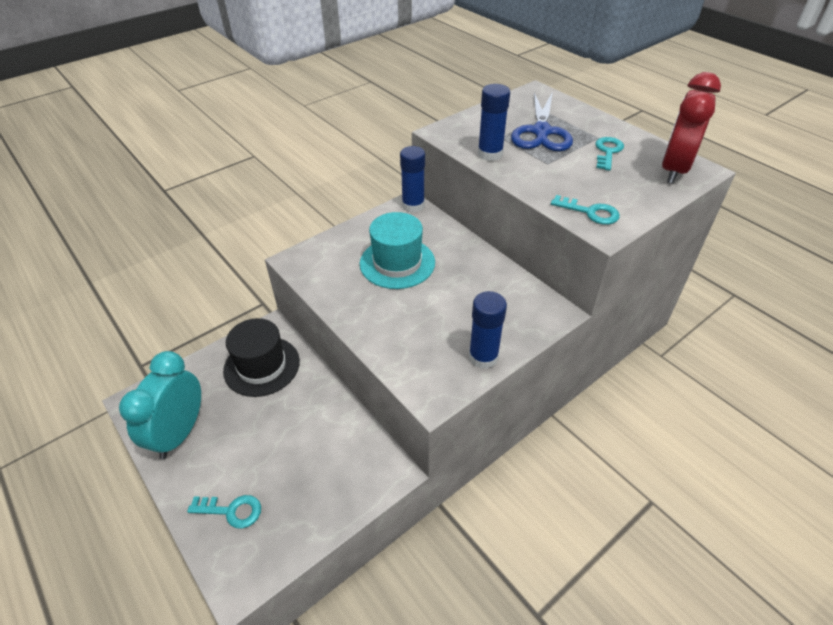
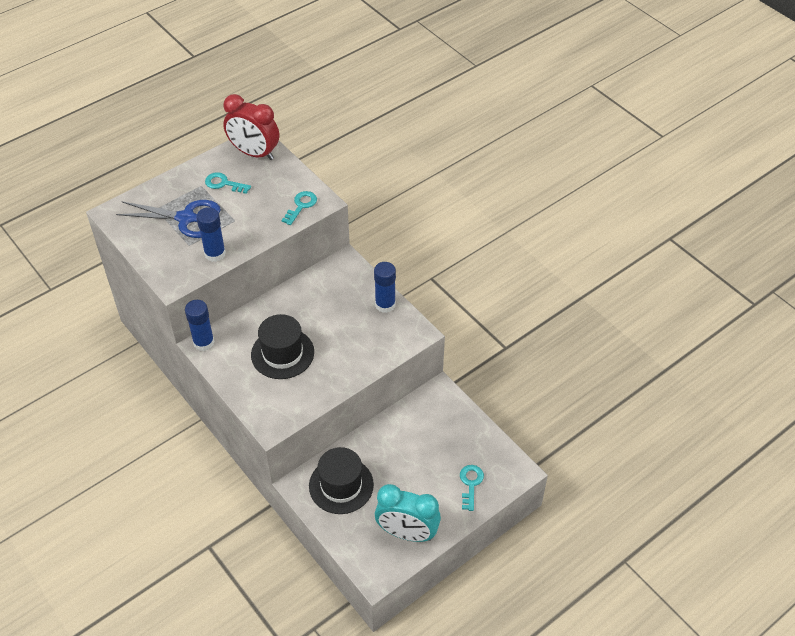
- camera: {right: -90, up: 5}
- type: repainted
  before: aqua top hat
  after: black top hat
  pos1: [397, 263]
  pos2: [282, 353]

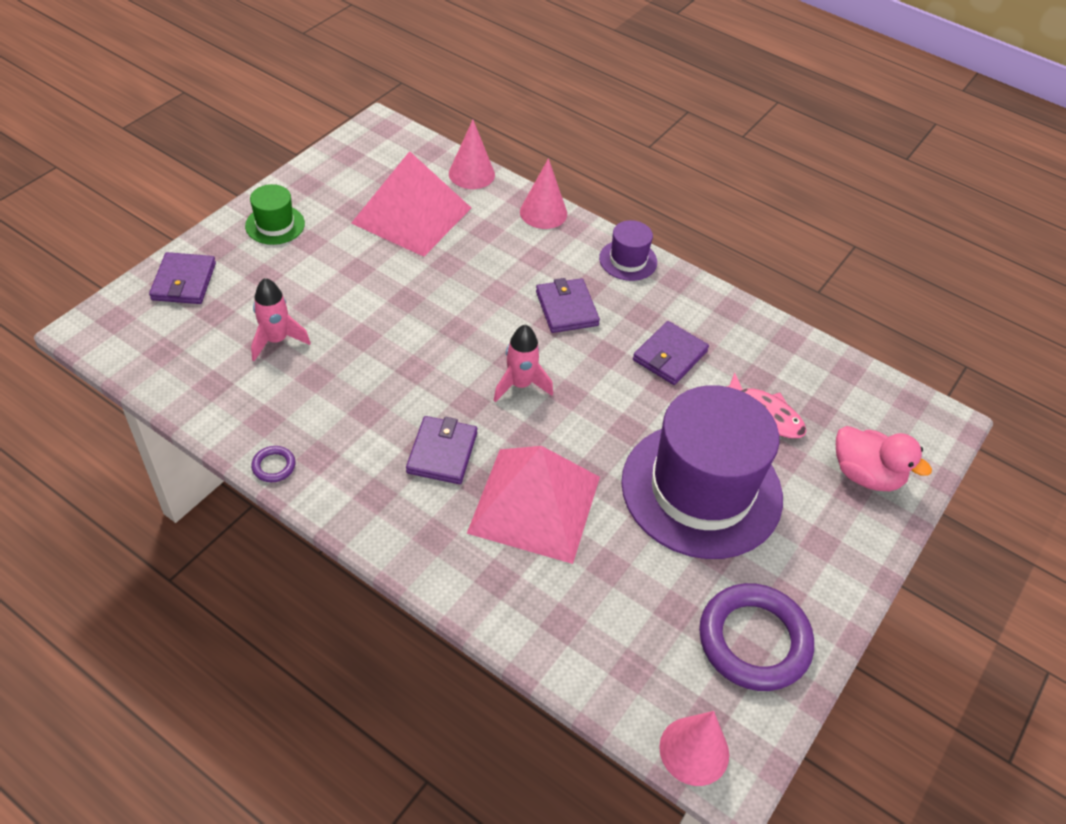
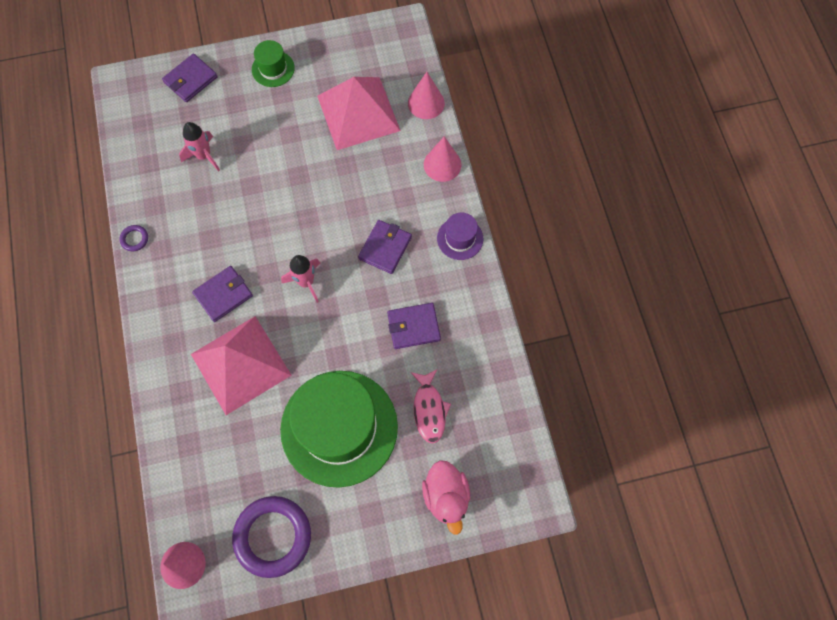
- camera: {right: 45, up: 20}
- type: repainted
  before: royal purple top hat
  after: emerald top hat
  pos1: [701, 489]
  pos2: [339, 428]

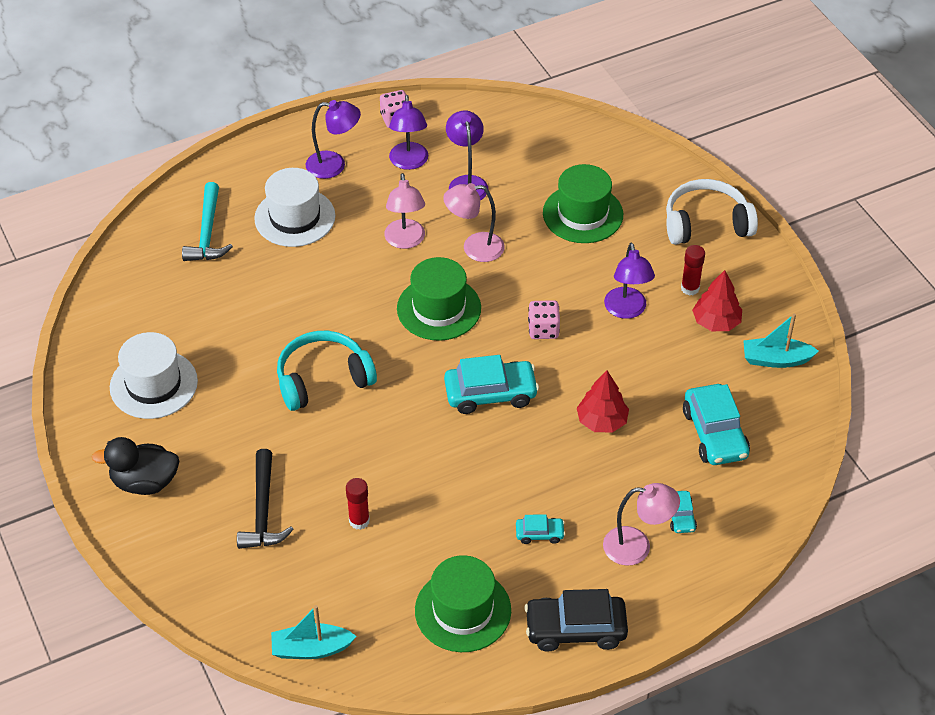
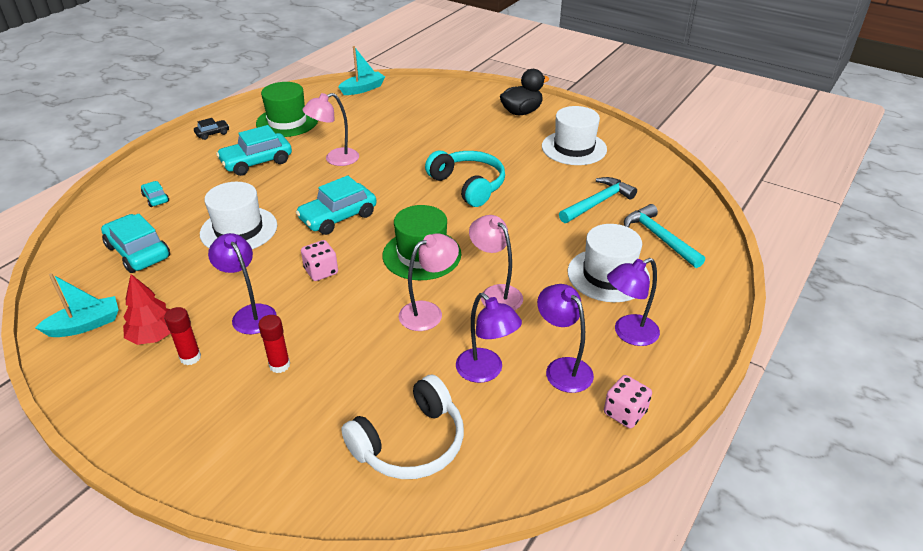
- camera: {right: 150, up: -10}
- type: scaled
  before: black automobile
  pos1: [575, 629]
  pos2: [212, 133]
  scale: 0.5
- type: swapped
  before: scarlet fir tree
  after: white top hat
  pos1: [602, 421]
  pos2: [239, 229]
- type: scaled
  before: aqua automobile
  pos1: [539, 533]
  pos2: [257, 162]
  scale: 1.99
- type: shifted
  before: scarlet glue stick
  pos1: [359, 521]
  pos2: [279, 365]
- type: shifted
  before: pink lamp
  pos1: [637, 546]
  pos2: [335, 159]
- type: shifted
  before: white over-ear headphones
  pos1: [706, 223]
  pos2: [410, 443]
- type: rotated
  before: aqua over-ear headphones
  pos1: [323, 379]
  pos2: [468, 185]
  turn: -75
- type: new
  after: aqua carpenter's hammer
  pos2: [597, 202]
- type: gone
  before: black carpenter's hammer
  pos1: [263, 510]
- type: gone
  before: emerald top hat
  pos1: [582, 214]

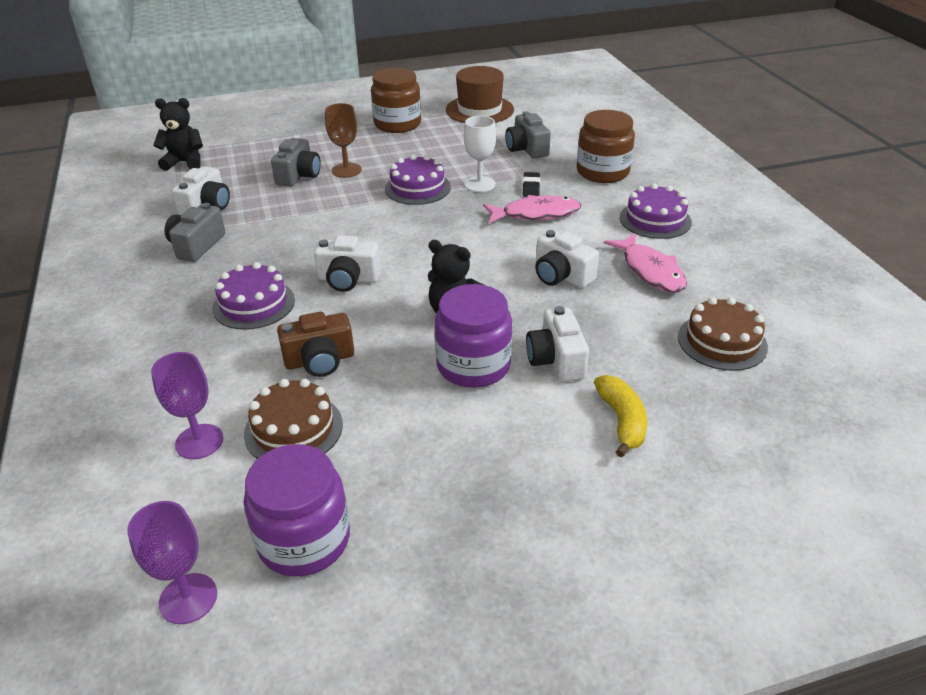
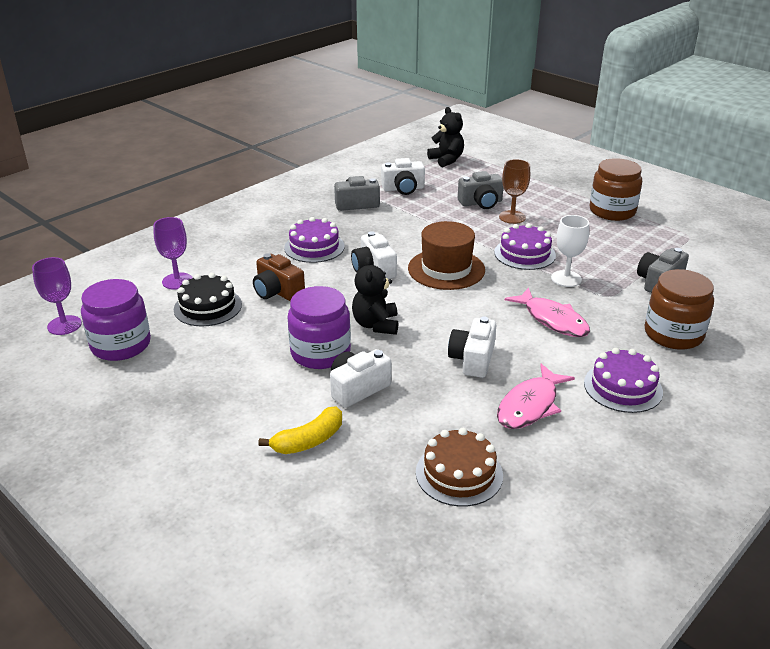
- camera: {right: 60, up: -5}
- type: repainted
  before: dark brown layer cake
  after: black layer cake
  pos1: [293, 429]
  pos2: [208, 307]
- type: shifted
  before: dark brown top hat
  pos1: [479, 110]
  pos2: [446, 269]
- type: gone
  before: black eraser
  pos1: [531, 187]

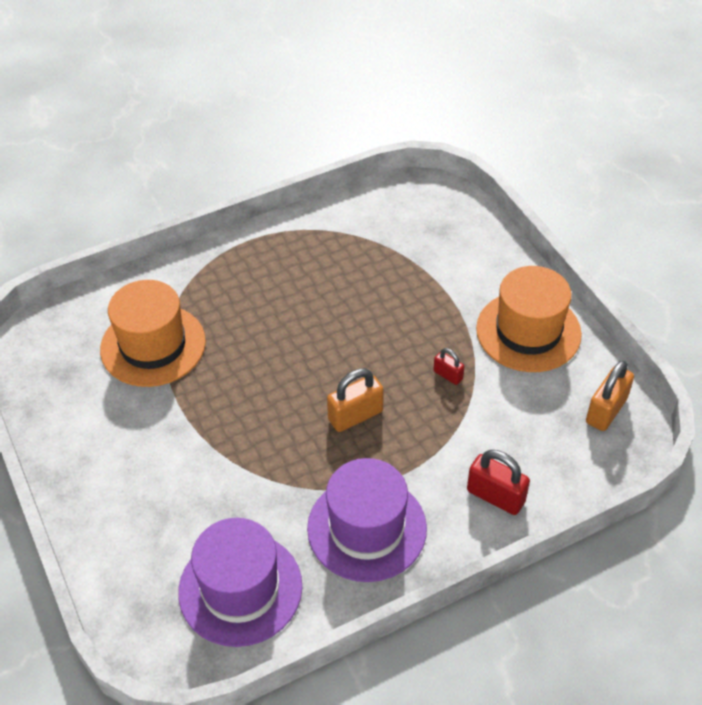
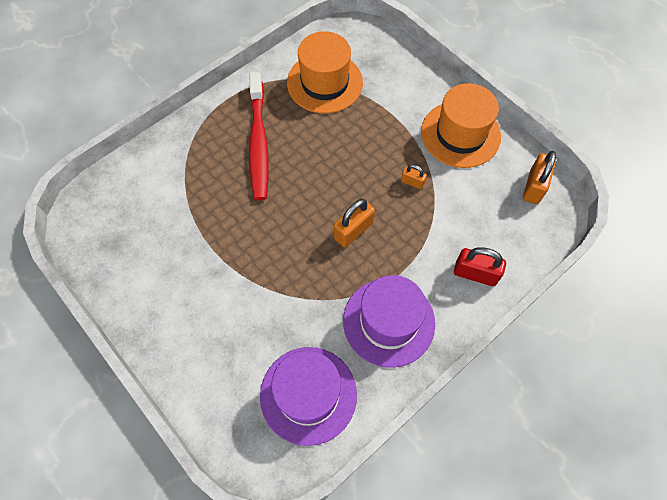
- camera: {right: -15, up: 15}
- type: new
  after: scarlet tooth brush
  pos2: [258, 142]
- type: shifted
  before: orange top hat
  pos1: [153, 345]
  pos2: [324, 82]
- type: repainted
  before: scarlet padlock
  after: orange padlock
  pos1: [448, 375]
  pos2: [412, 182]

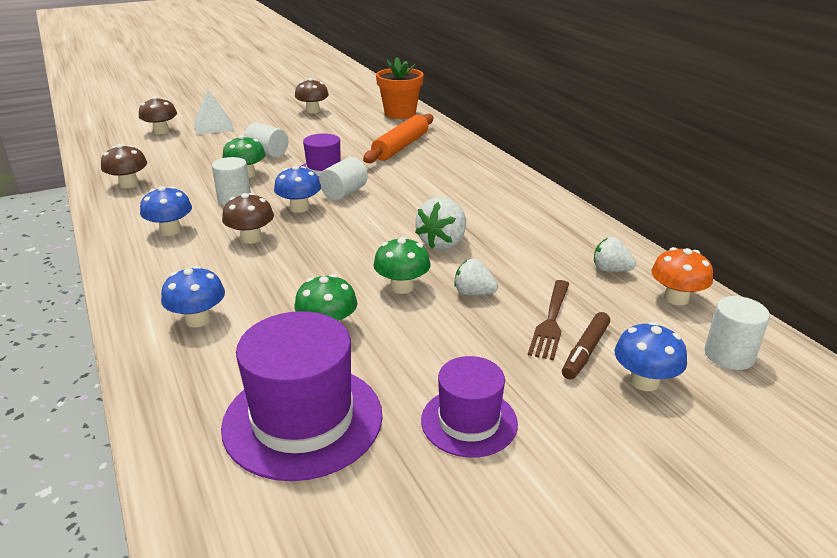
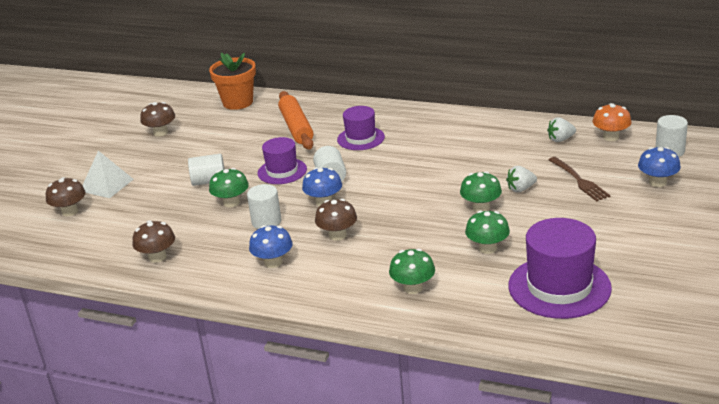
- camera: {right: -40, up: 0}
- type: shifted
  before: royal purple top hat
  pos1: [469, 421]
  pos2: [361, 138]
- type: repainted
  before: blue mushroom
  after: emerald mushroom
  pos1: [198, 319]
  pos2: [413, 288]
- type: gone
  before: white strawberry
  pos1: [443, 243]
- type: gone
  before: dark brown marker
  pos1: [585, 351]

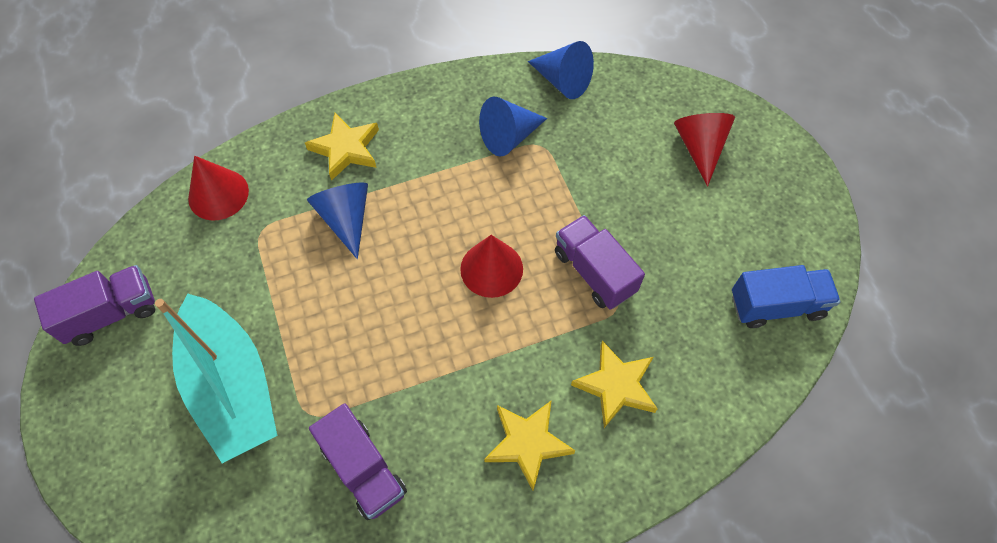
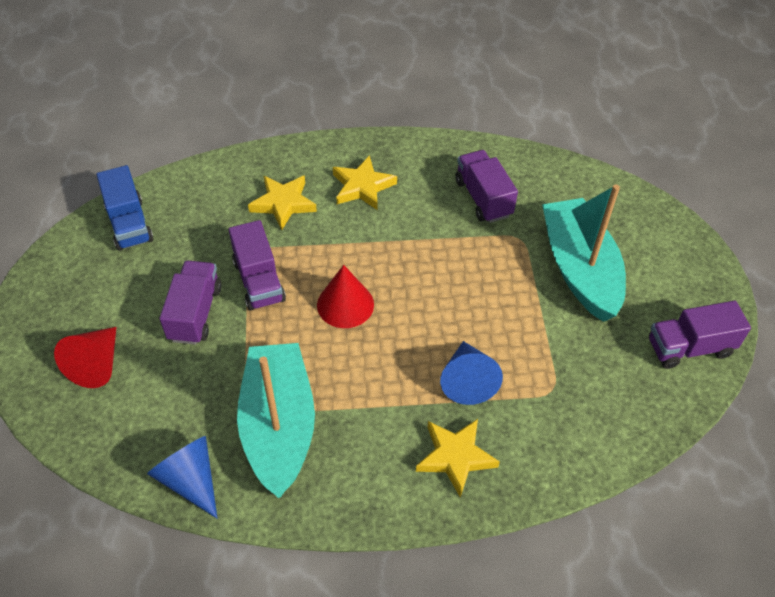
- camera: {right: -165, up: -10}
- type: rotated
  before: blue truck
  pos1: [776, 305]
  pos2: [129, 224]
  turn: -120
- type: new
  after: royal purple truck
  pos2: [195, 313]
- type: swapped
  before: blue cone shape
  after: aqua boat
  pos1: [509, 137]
  pos2: [279, 426]
- type: gone
  before: scarlet cone shape
  pos1: [218, 194]

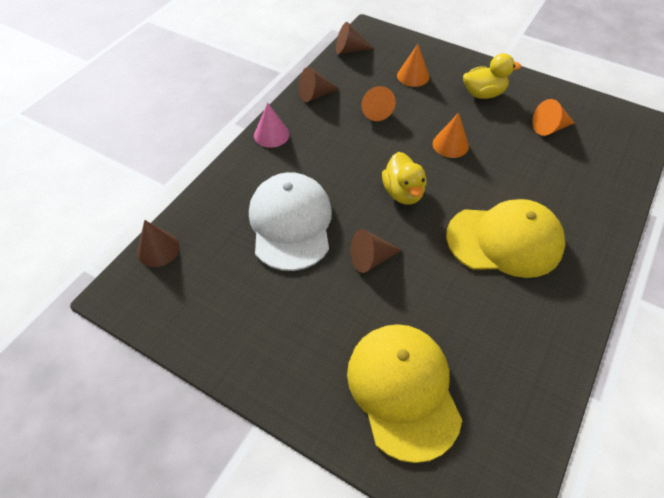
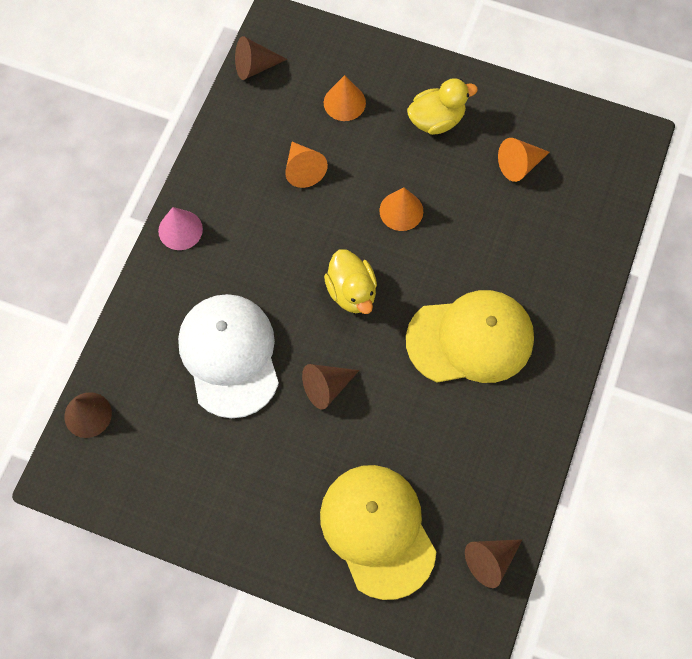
- camera: {right: -10, up: 15}
- type: shifted
  before: dark brown cone shape
  pos1: [315, 95]
  pos2: [490, 561]

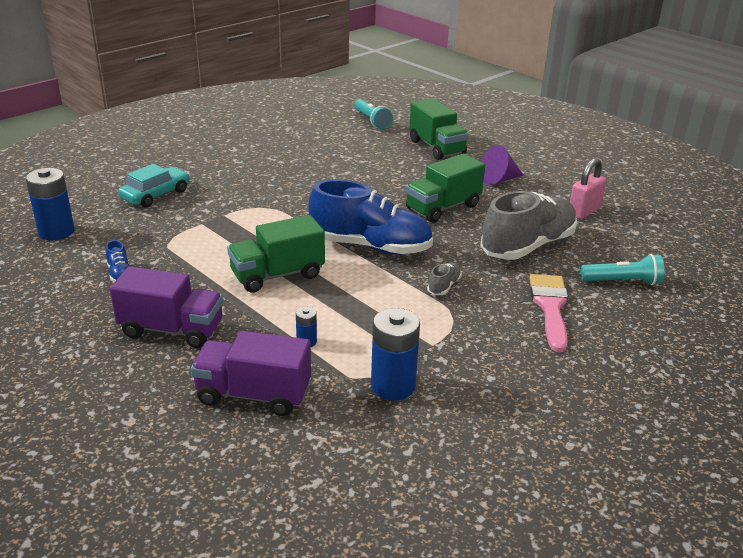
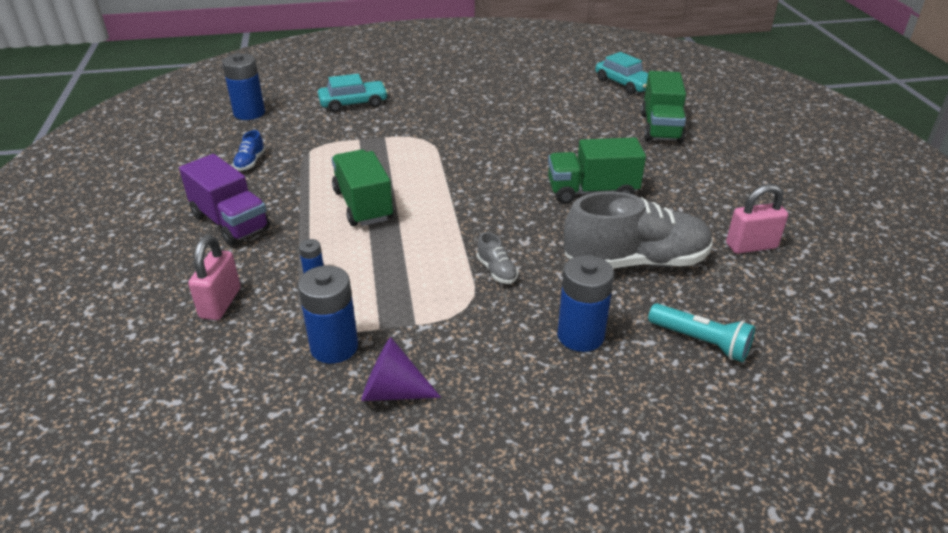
- camera: {right: 35, up: 5}
- type: swapped
  before: royal purple truck
  after: pink padlock
  pos1: [253, 395]
  pos2: [220, 303]
- type: rotated
  before: emerald truck
  pos1: [277, 275]
  pos2: [363, 205]
  turn: 60
- type: shifted
  before: royal purple cone shape
  pos1: [499, 180]
  pos2: [392, 391]
- type: rotated
  before: ash-grey sneaker
  pos1: [444, 286]
  pos2: [496, 271]
  turn: 90
- type: swapped
  before: pink paint brush
  after: blue battery
  pos1: [550, 307]
  pos2: [580, 336]
- type: swapped
  before: aqua torch
  after: aqua automobile
  pos1: [371, 121]
  pos2: [624, 84]
- type: gone
  before: blue sneaker
  pos1: [370, 246]

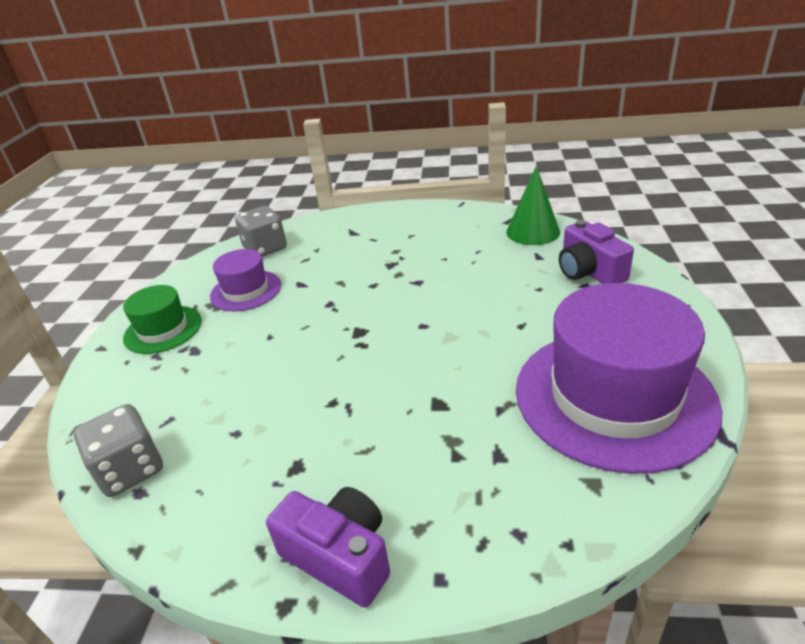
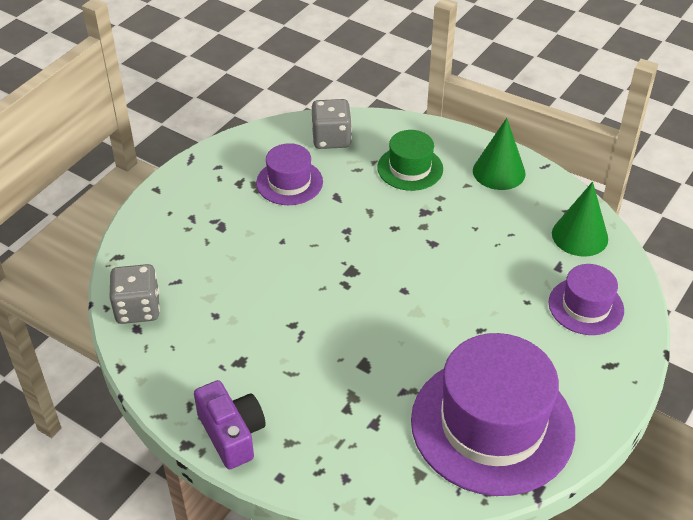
- camera: {right: 25, up: 10}
- type: shifted
  before: emerald top hat
  pos1: [163, 329]
  pos2: [410, 168]
- type: new
  after: emerald cone shape
  pos2: [499, 172]
- type: swapped
  before: royal purple photo camera
  after: royal purple top hat
  pos1: [589, 272]
  pos2: [586, 306]

